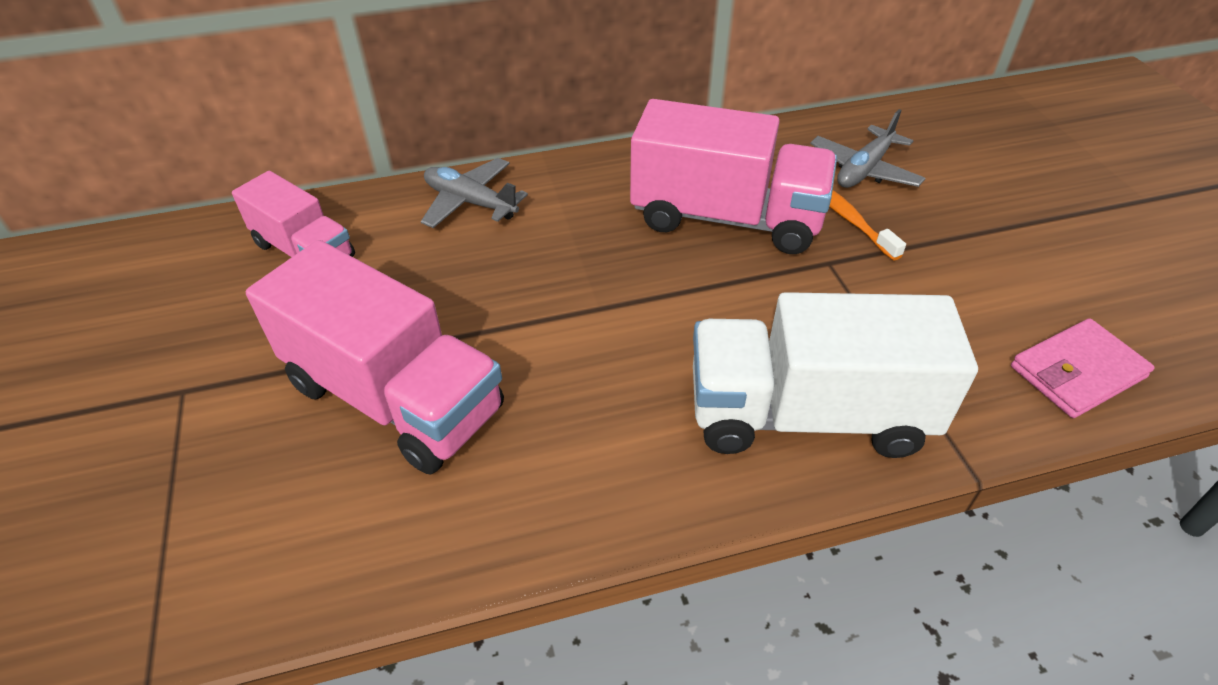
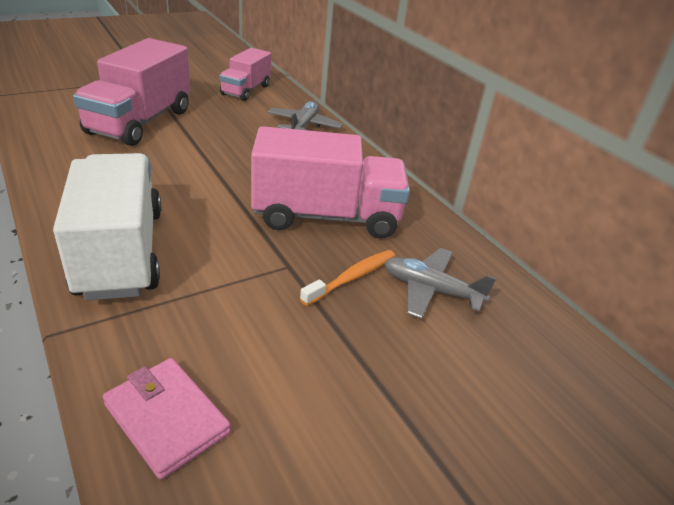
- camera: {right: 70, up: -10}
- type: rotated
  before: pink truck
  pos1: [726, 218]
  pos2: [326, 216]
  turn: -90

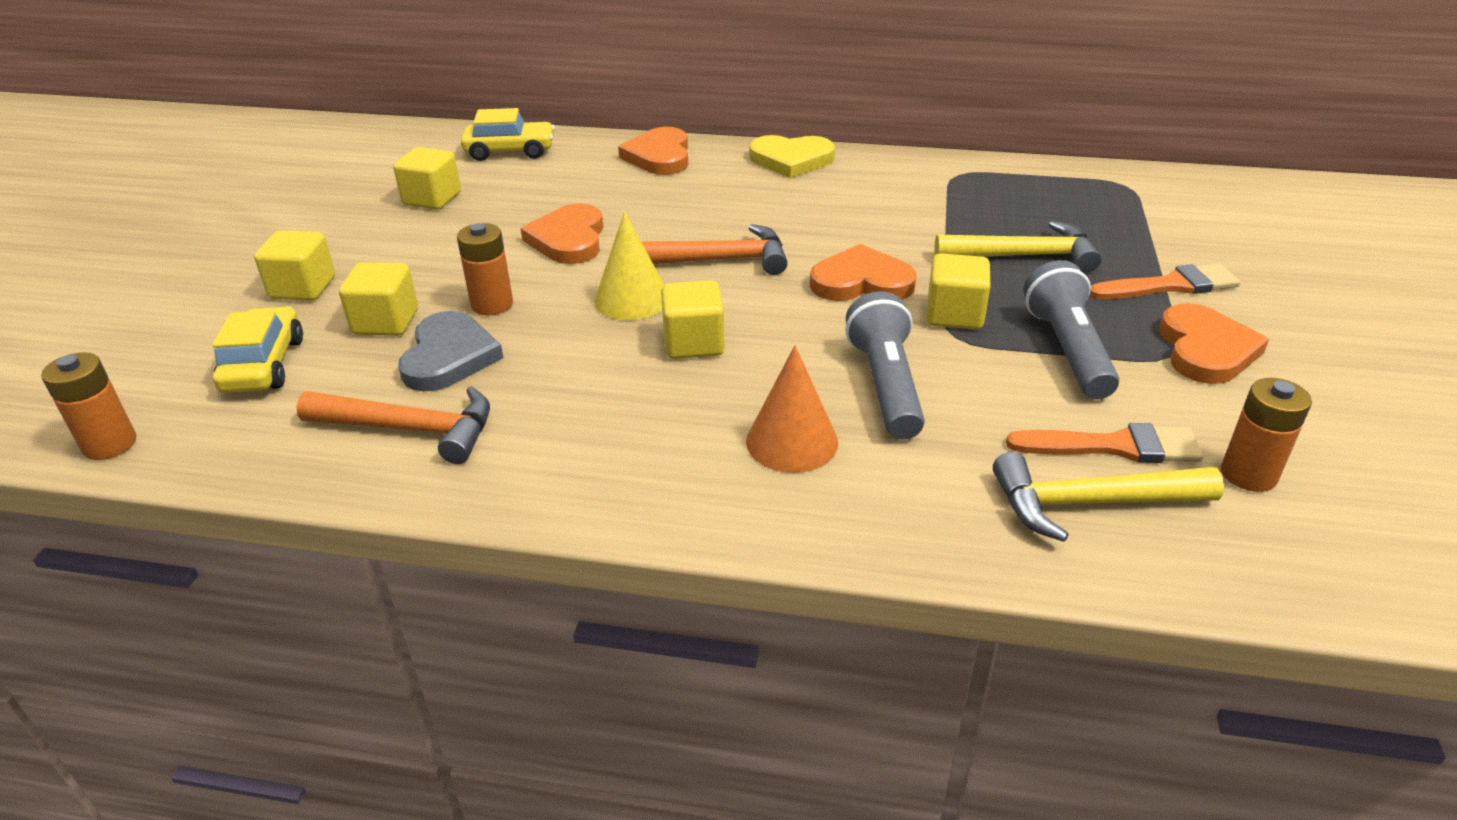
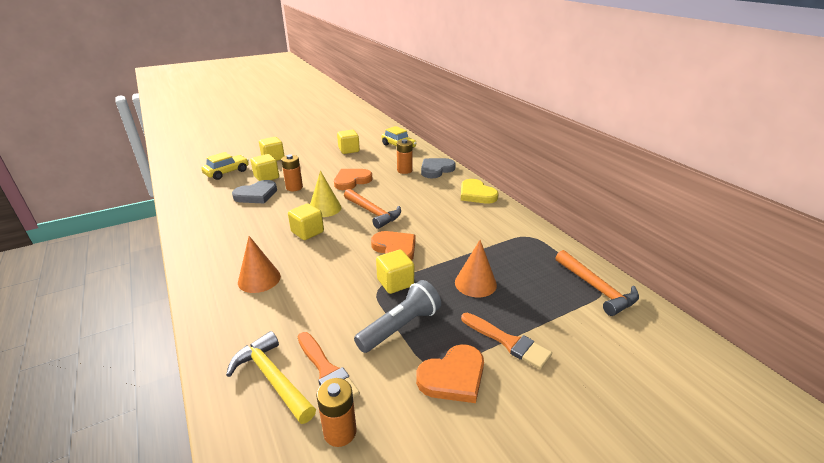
- camera: {right: 50, up: -5}
- type: shifted
  before: orange battery
  pos1: [110, 444]
  pos2: [404, 170]
- type: repainted
  before: orange love heart
  after: ash-grey love heart
  pos1: [659, 156]
  pos2: [436, 170]
- type: swapped
  before: golden carpenter's hammer
  after: orange cone shape
  pos1: [1024, 256]
  pos2: [475, 283]
- type: shifted
  before: orange carpenter's hammer
  pos1: [412, 429]
  pos2: [597, 289]
- type: gone
  before: ash-grey torch
  pos1: [885, 385]

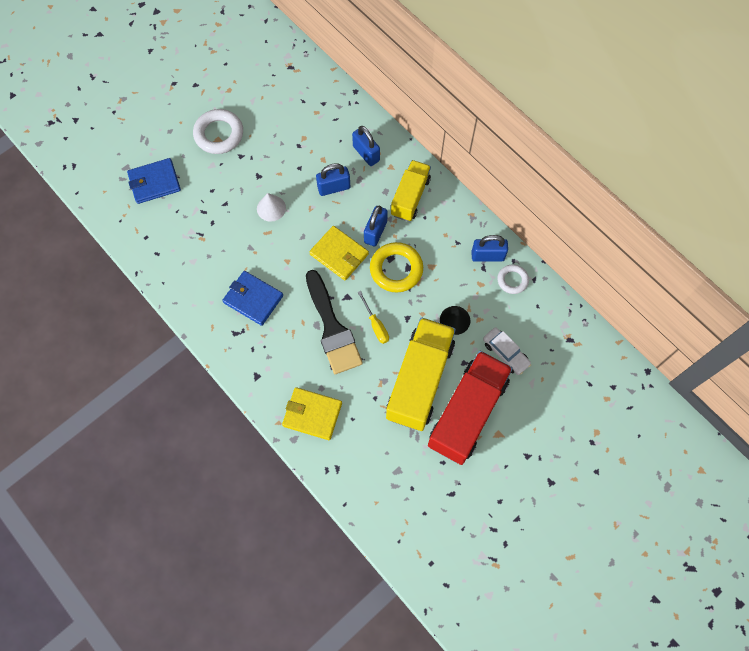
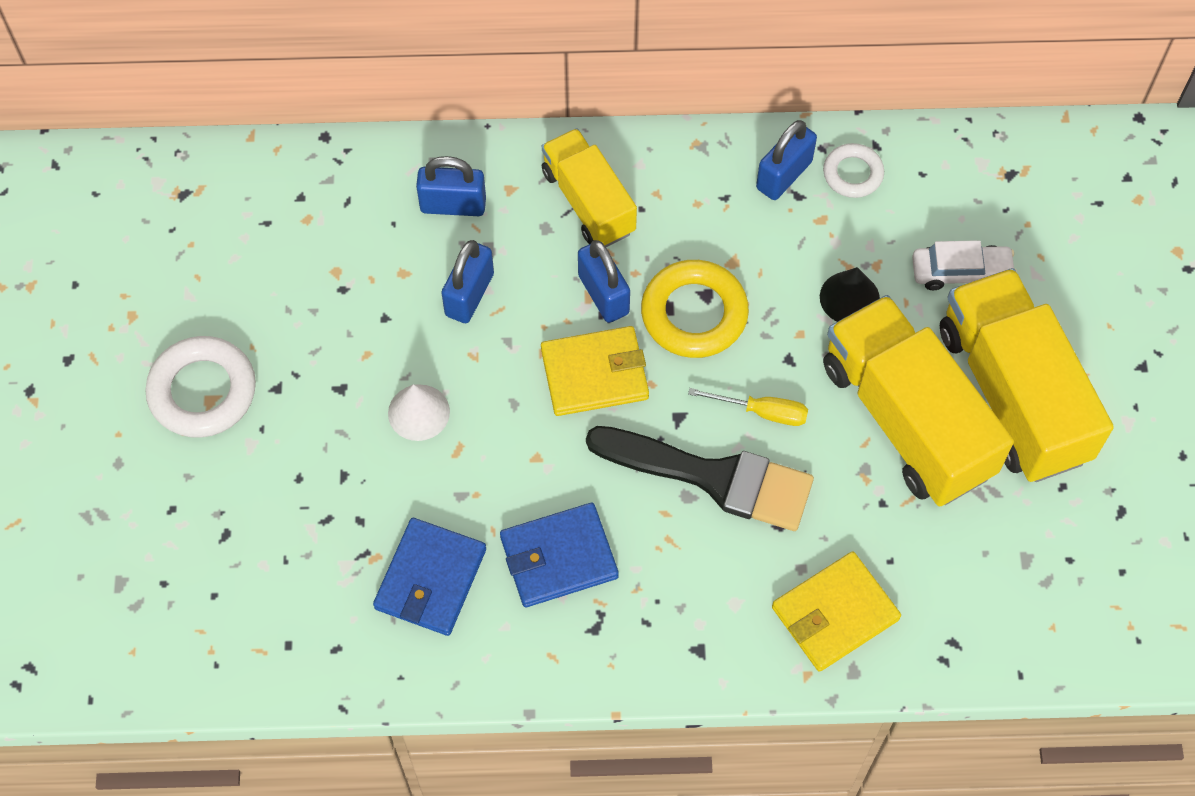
- camera: {right: -50, up: -5}
- type: shifted
  before: blue wallet
  pos1: [154, 182]
  pos2: [431, 579]
- type: repainted
  before: scarlet truck
  after: golden truck
  pos1: [467, 413]
  pos2: [1012, 394]

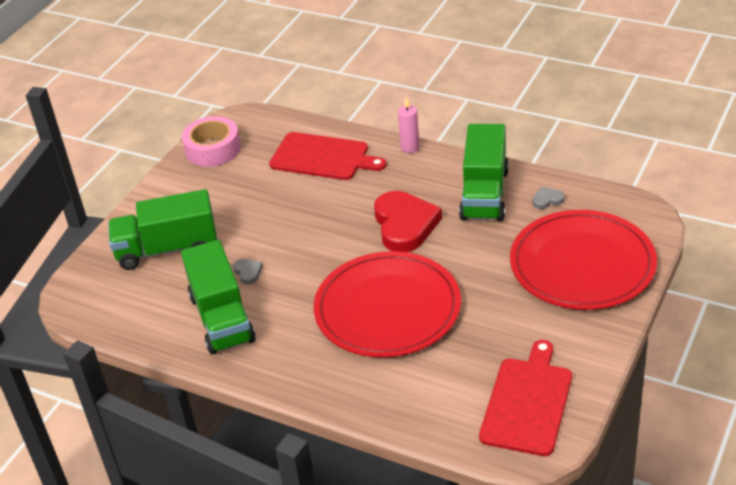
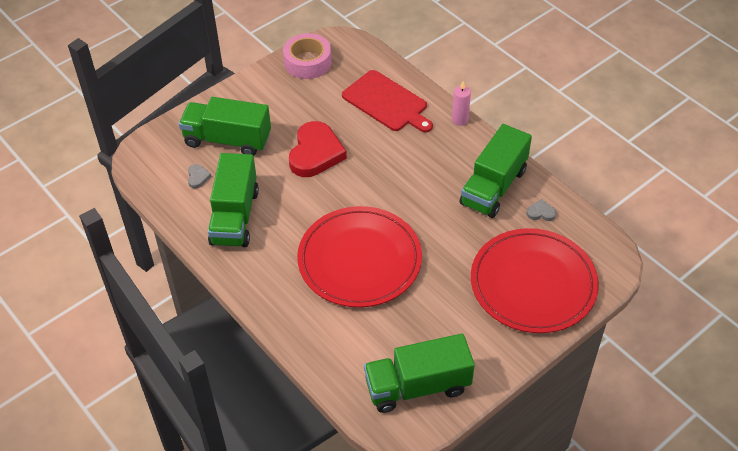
- camera: {right: 20, up: 10}
- type: shifted
  before: ash-grey love heart
  pos1: [248, 272]
  pos2: [198, 177]
- type: shifted
  before: scarlet love heart
  pos1: [405, 225]
  pos2: [315, 153]
- type: swapped
  before: scarlet cutting board
  after: emerald truck
  pos1: [527, 402]
  pos2: [417, 386]

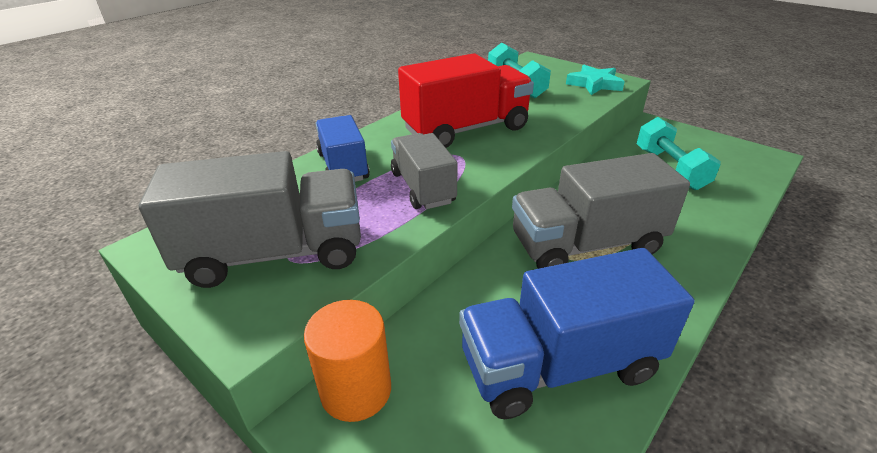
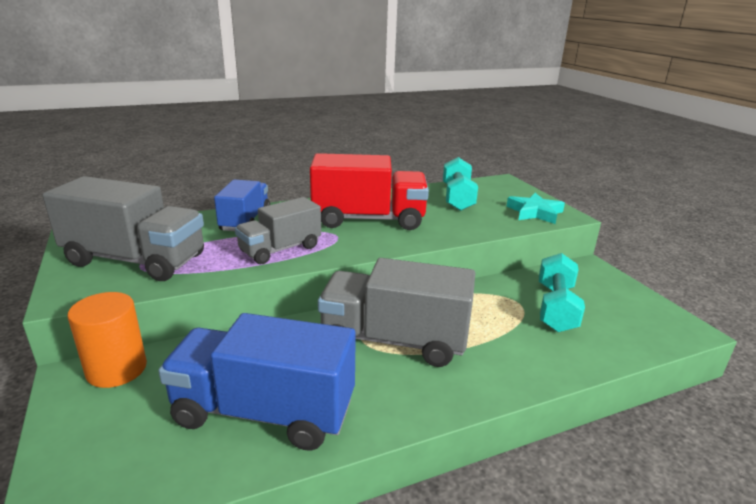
- camera: {right: 25, up: -10}
- type: rotated
  before: ash-grey truck
  pos1: [422, 188]
  pos2: [280, 249]
  turn: -135

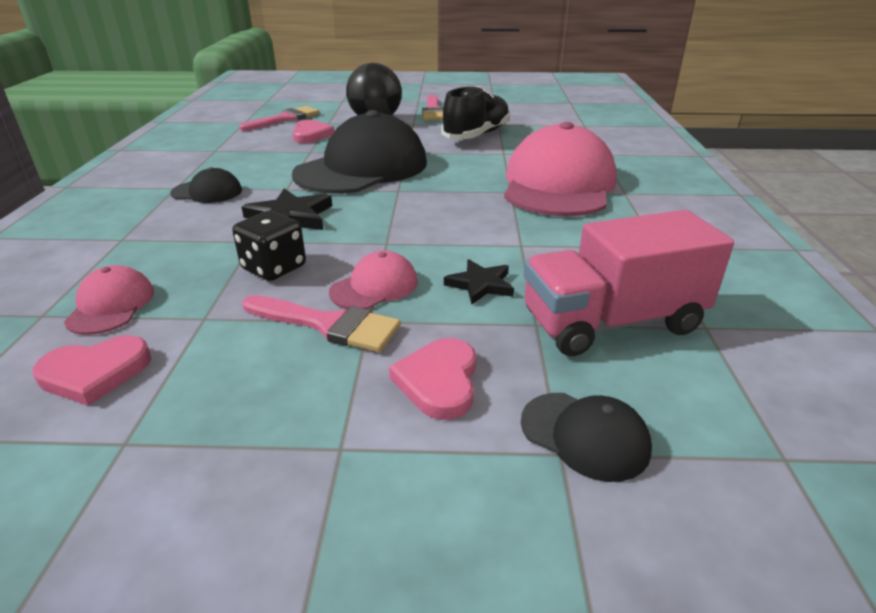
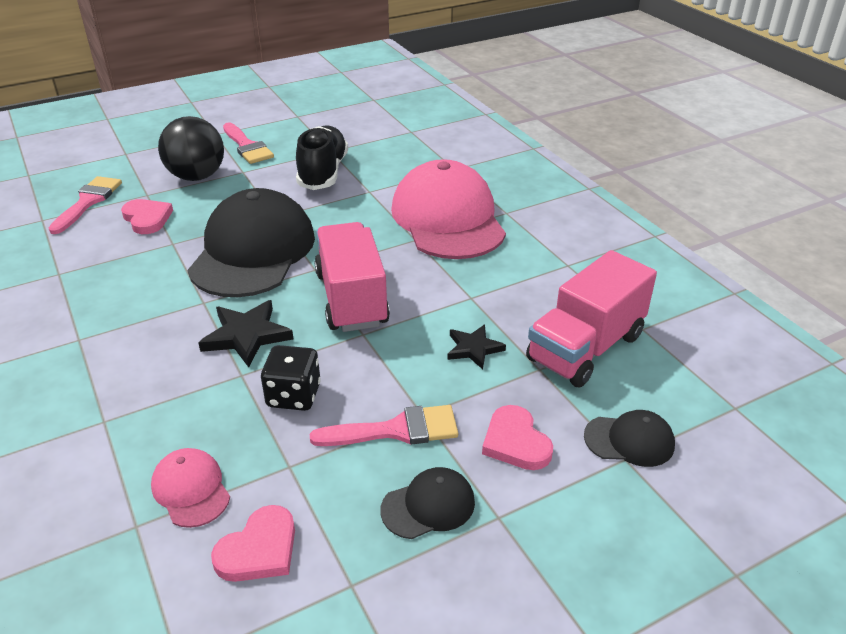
- camera: {right: -30, up: 5}
- type: new
  after: pink truck
  pos2: [351, 299]
- type: shifted
  before: black baseball cap
  pos1: [207, 192]
  pos2: [428, 506]
- type: gone
  before: pink baseball cap
  pos1: [374, 287]

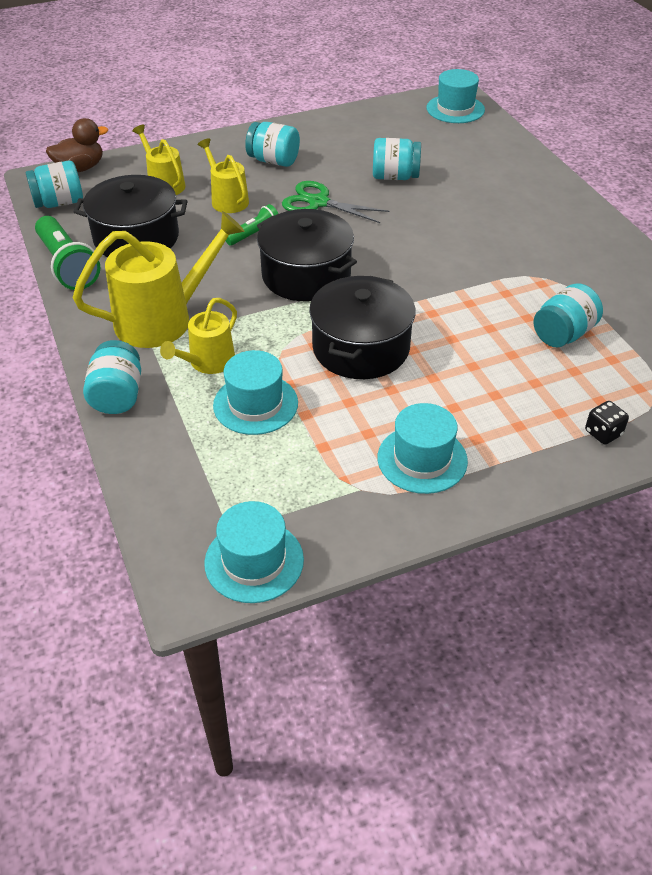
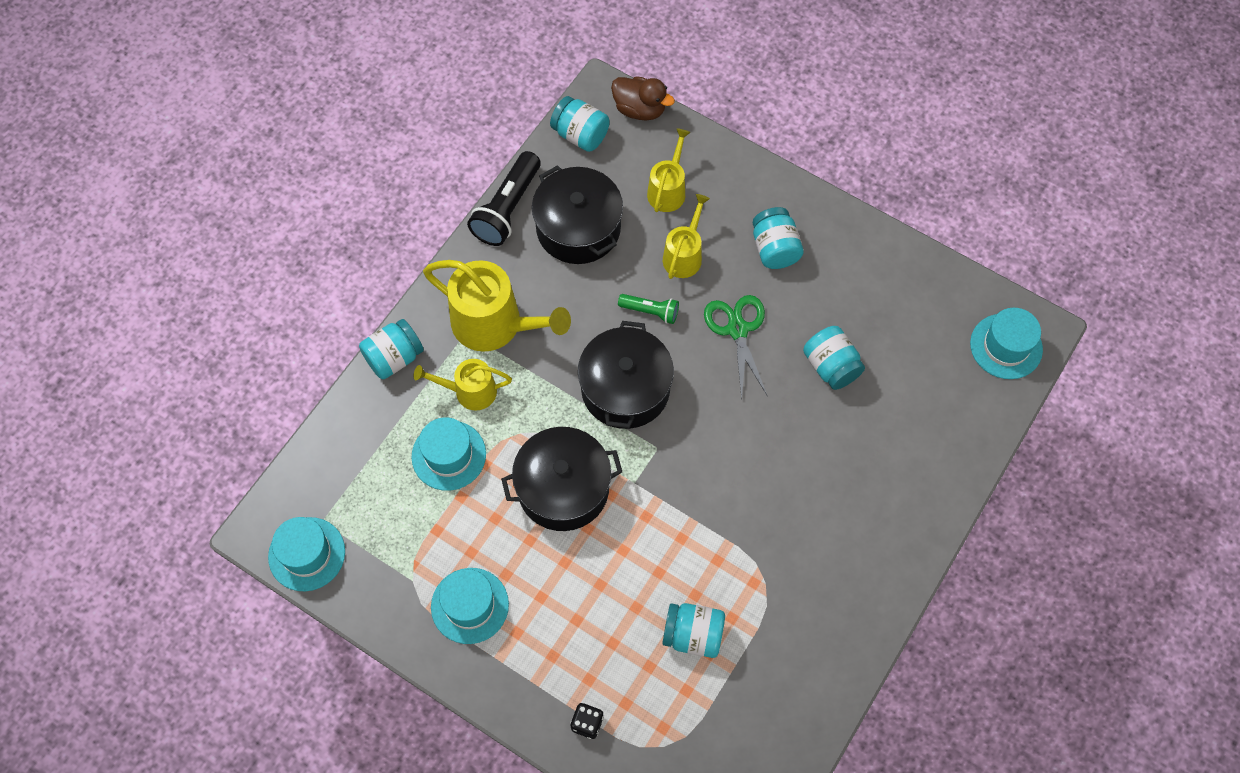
- camera: {right: 55, up: 20}
- type: repainted
  before: emerald torch
  after: black torch
  pos1: [68, 266]
  pos2: [507, 209]

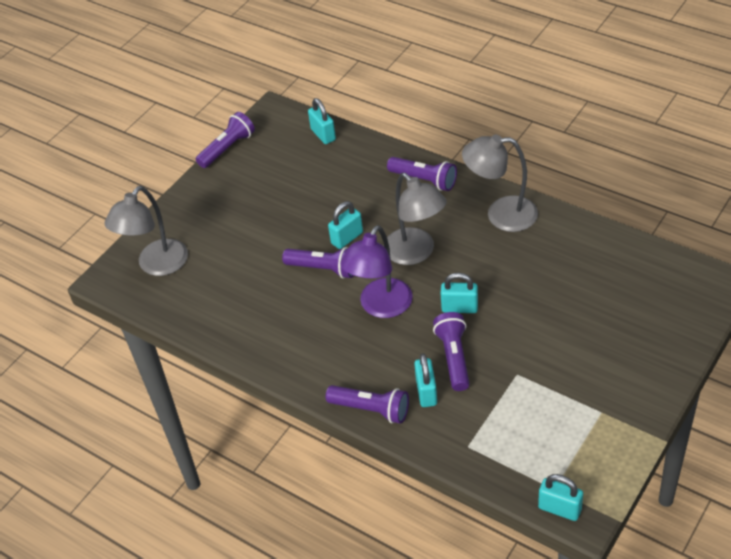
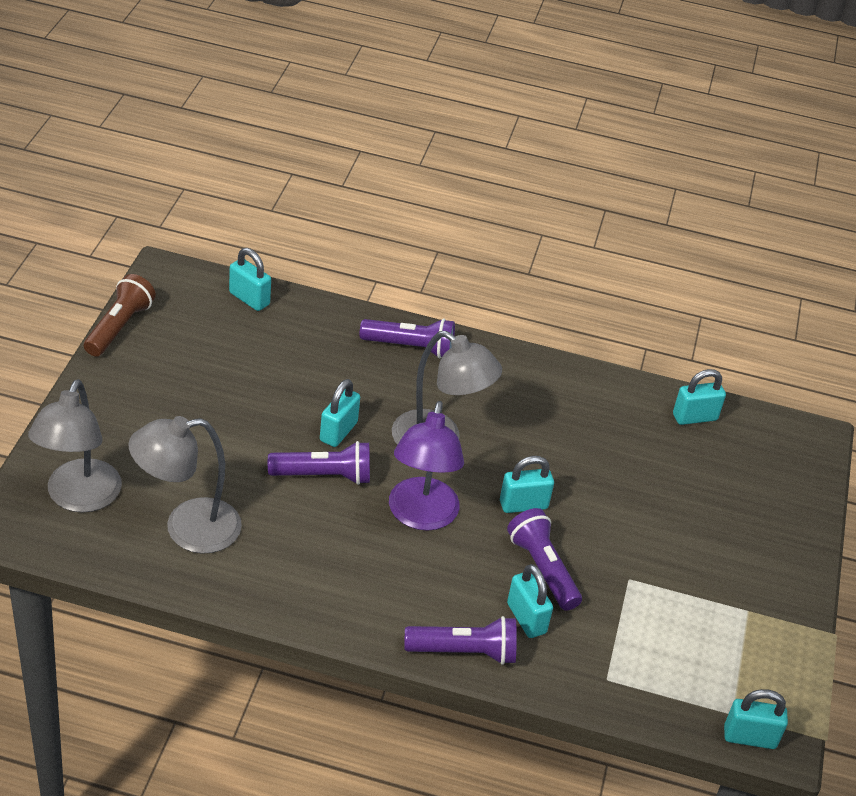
- camera: {right: -30, up: -5}
- type: repainted
  before: royal purple torch
  after: dark brown torch
  pos1: [227, 148]
  pos2: [119, 327]
- type: shifted
  before: ash-grey lamp
  pos1: [501, 214]
  pos2: [187, 528]
- type: new
  after: aqua padlock
  pos2: [694, 417]

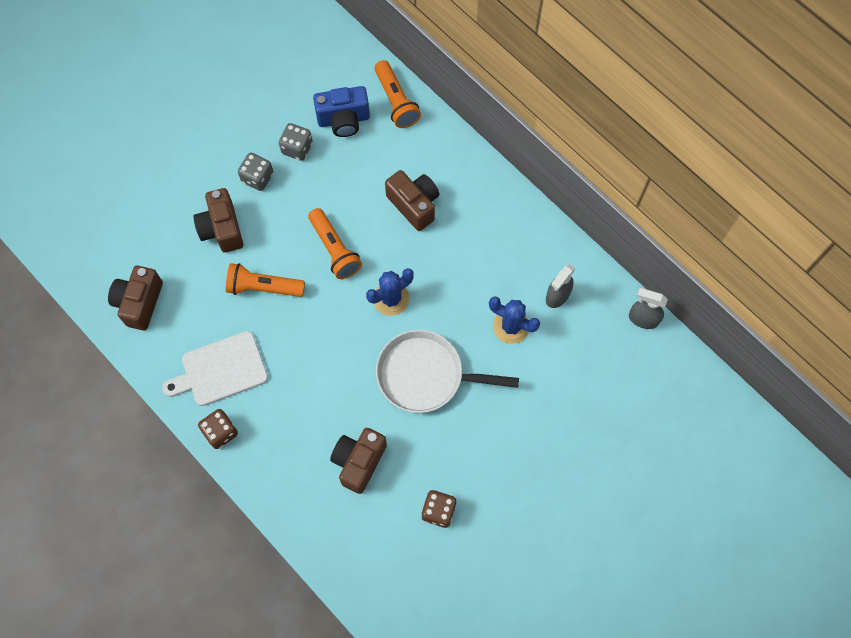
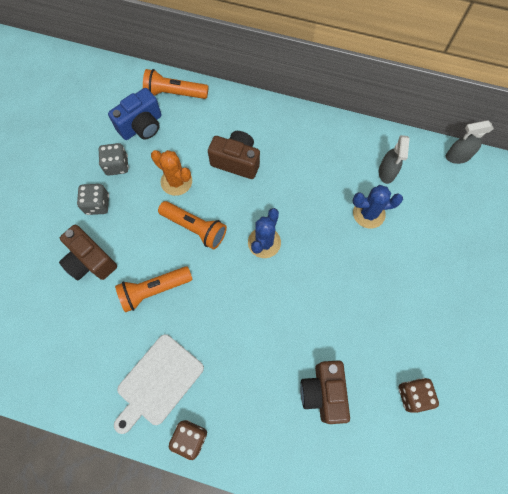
- camera: {right: -30, up: 0}
- type: rotated
  before: orange torch
  pos1: [396, 101]
  pos2: [174, 93]
  turn: 150
- type: new
  after: orange saguaro cactus
  pos2: [176, 181]
- type: gone
  before: dark brown photo camera
  pos1: [139, 303]
- type: gone
  before: white pan
  pos1: [425, 375]

